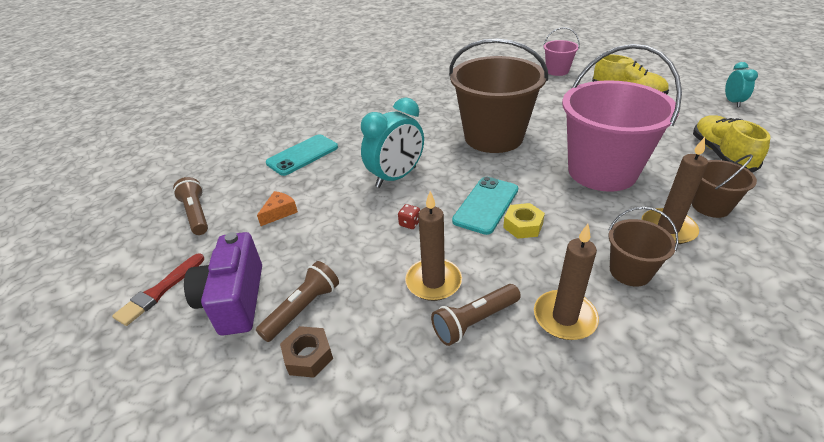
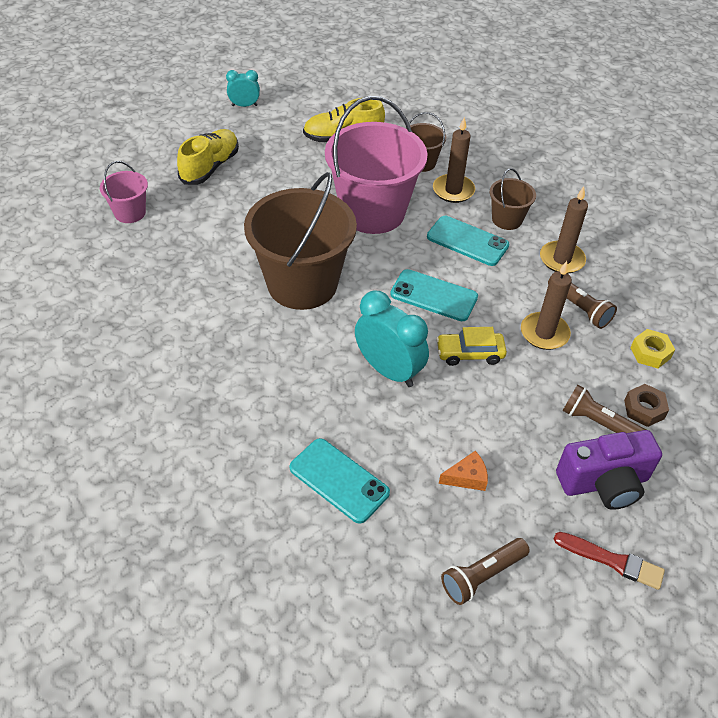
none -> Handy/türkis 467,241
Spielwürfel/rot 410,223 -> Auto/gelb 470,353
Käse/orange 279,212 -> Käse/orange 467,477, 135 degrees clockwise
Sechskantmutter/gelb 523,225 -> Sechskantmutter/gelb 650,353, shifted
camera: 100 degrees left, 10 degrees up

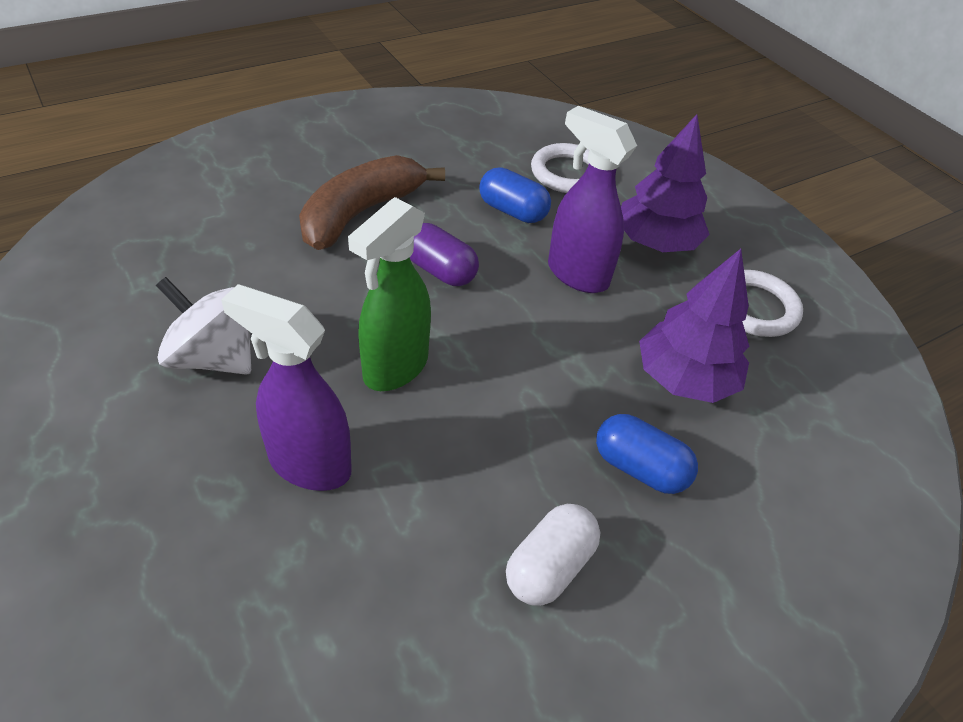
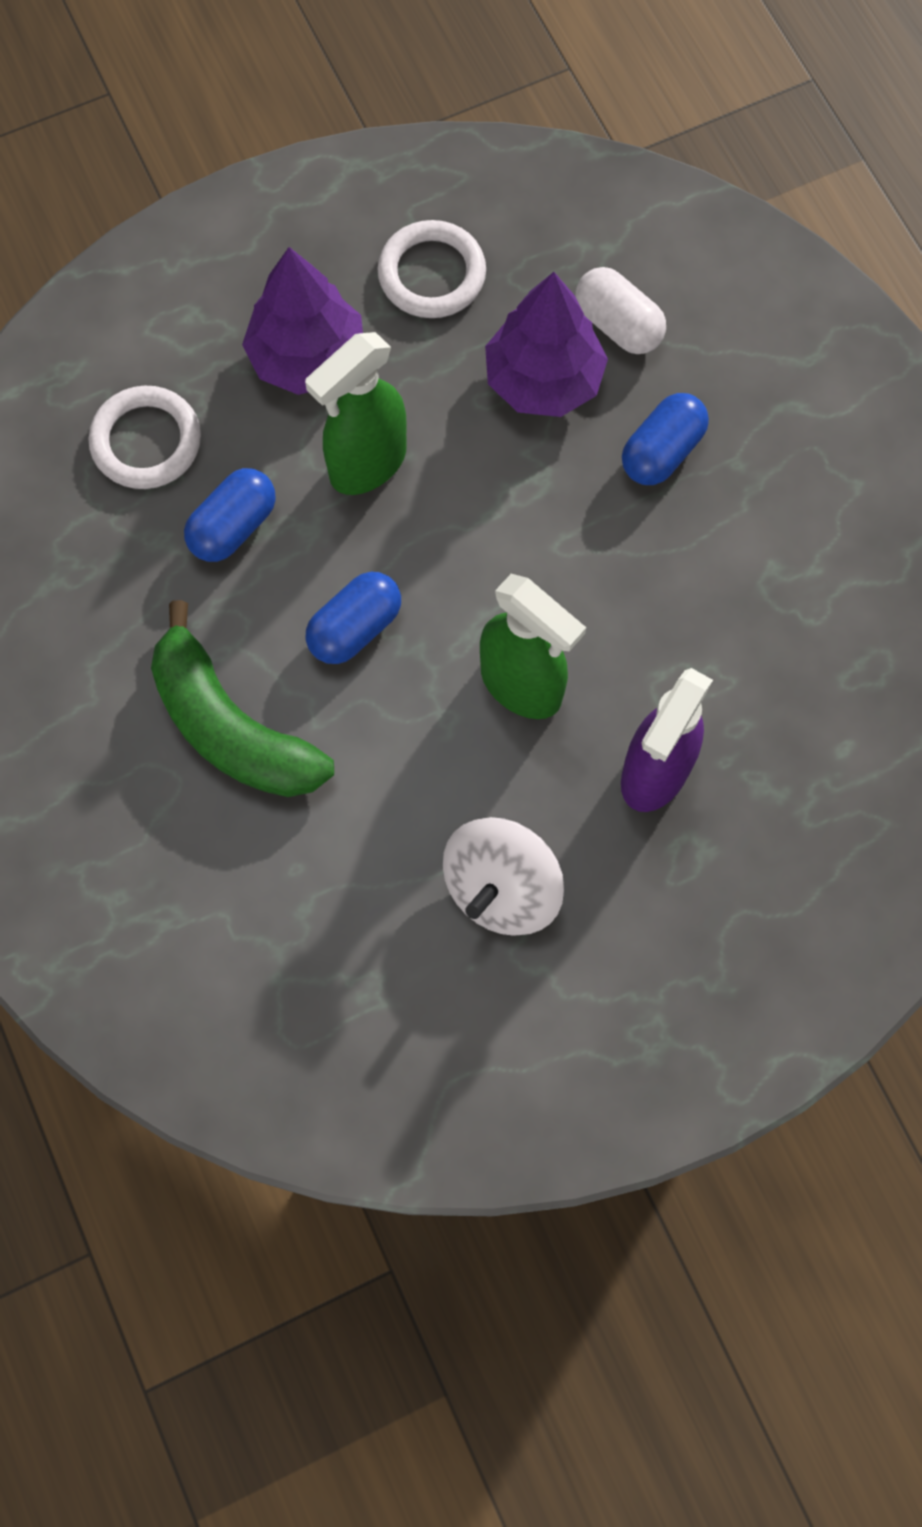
Banane/braun 360,213 -> Banane/grün 231,727
Sprühflasche/lila 576,274 -> Sprühflasche/grün 367,464
Kapsel/lila 440,270 -> Kapsel/blau 355,628
Kapsel/weiß 549,567 -> Kapsel/weiß 618,325, shifted
camera: 80 degrees left, 25 degrees up

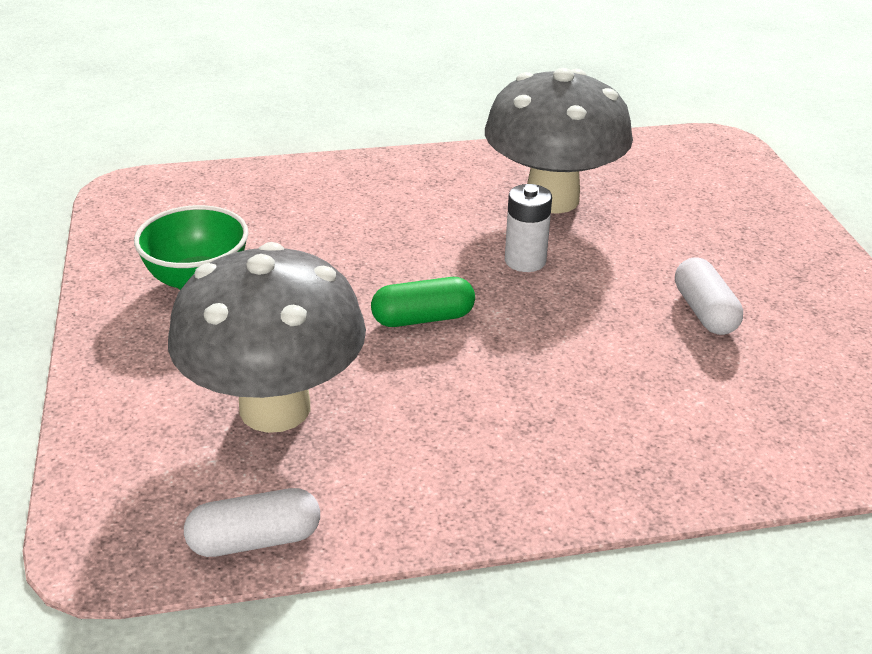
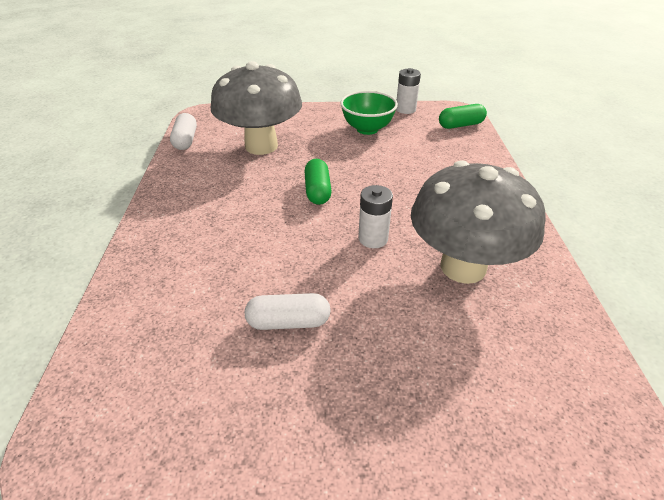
none -> Batterie/weiß 405,109
none -> Kapsel/grün 460,125
camera: 100 degrees right, 5 degrees up

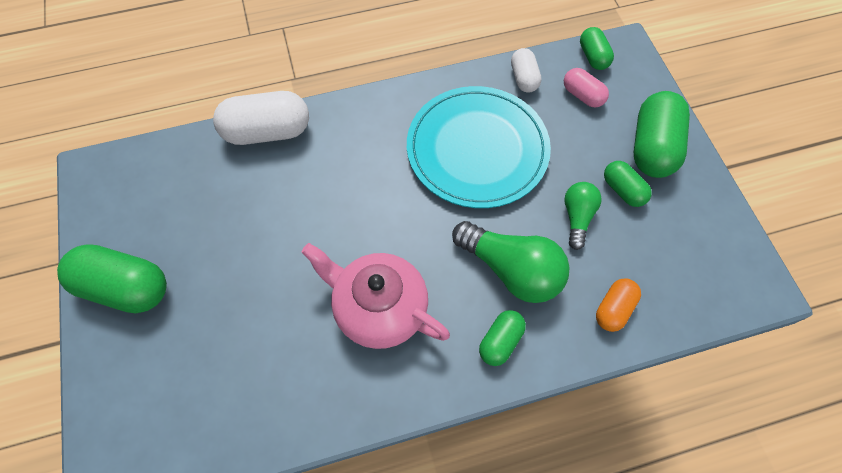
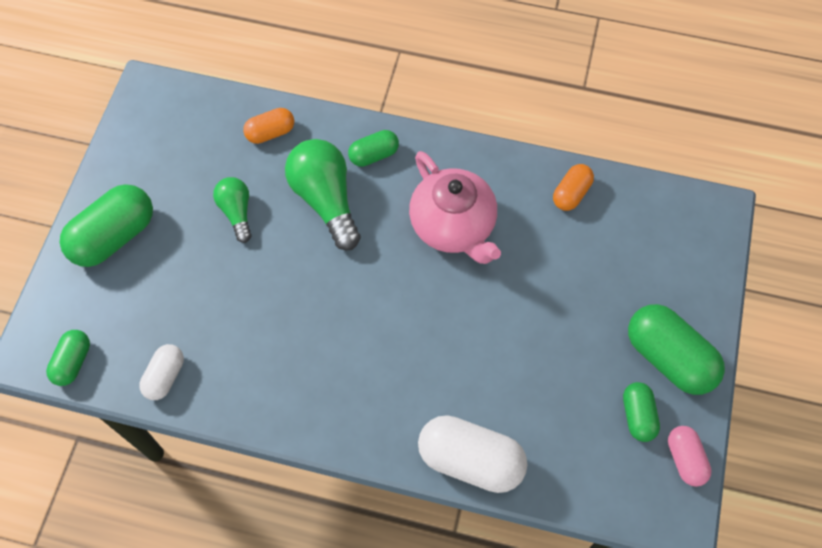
Glühbirne/grün 577,217 -> Glühbirne/grün 237,212, 120 degrees clockwise
none -> Kapsel/orange 571,194
Kapsel/grün 622,190 -> Kapsel/grün 637,416, shifted
Kapsel/rosa 582,95 -> Kapsel/rosa 685,459, shifted
Teller/türkis 477,149 -> none
camera: 150 degrees left, 0 degrees up

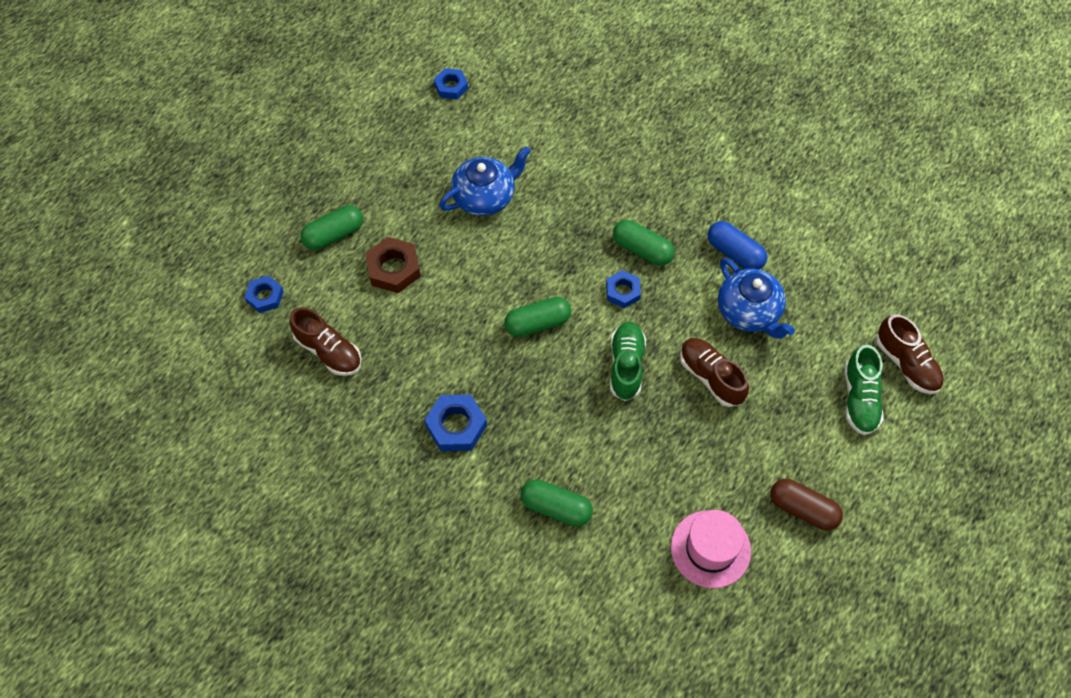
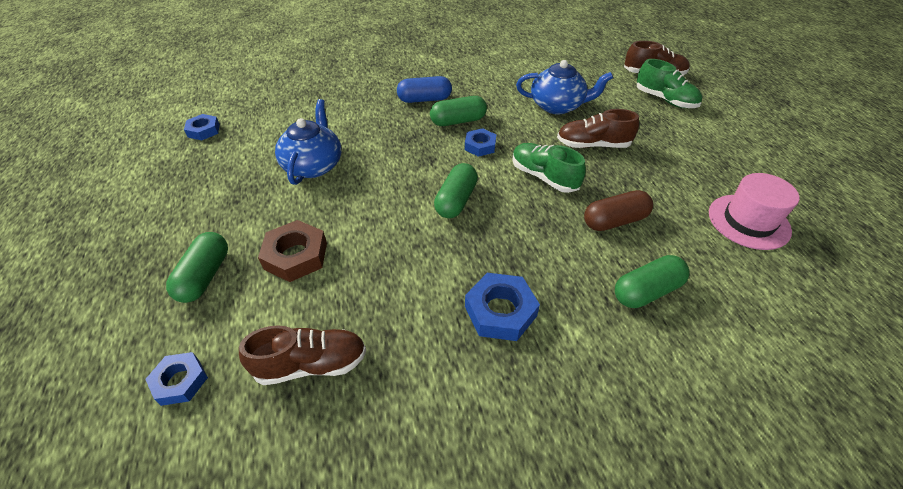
Kapsel/blau 734,253 -> Kapsel/blau 424,99, shifted
Kapsel/braun 803,509 -> Kapsel/braun 614,221, shifted
camera: 50 degrees left, 15 degrees down

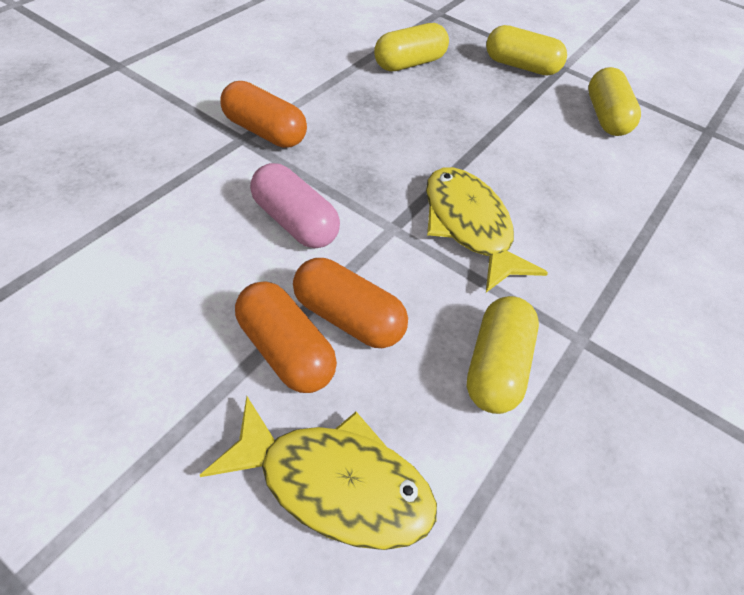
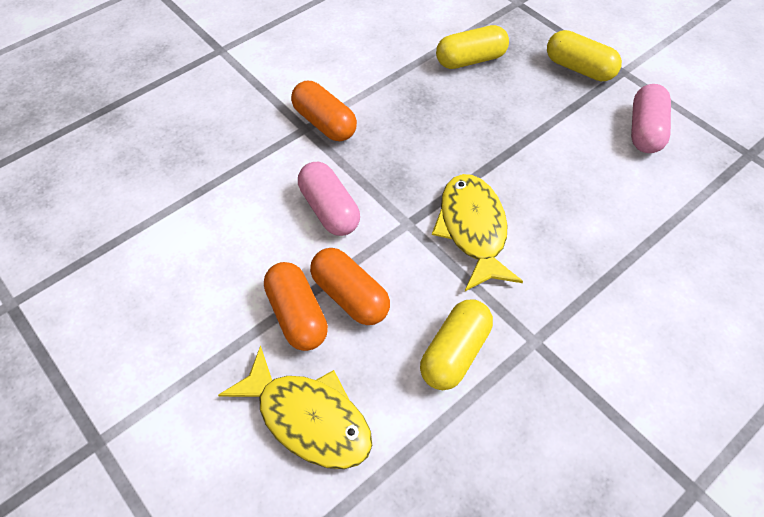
Kapsel/gelb 605,117 -> Kapsel/rosa 645,130
camera: 20 degrees right, 5 degrees up

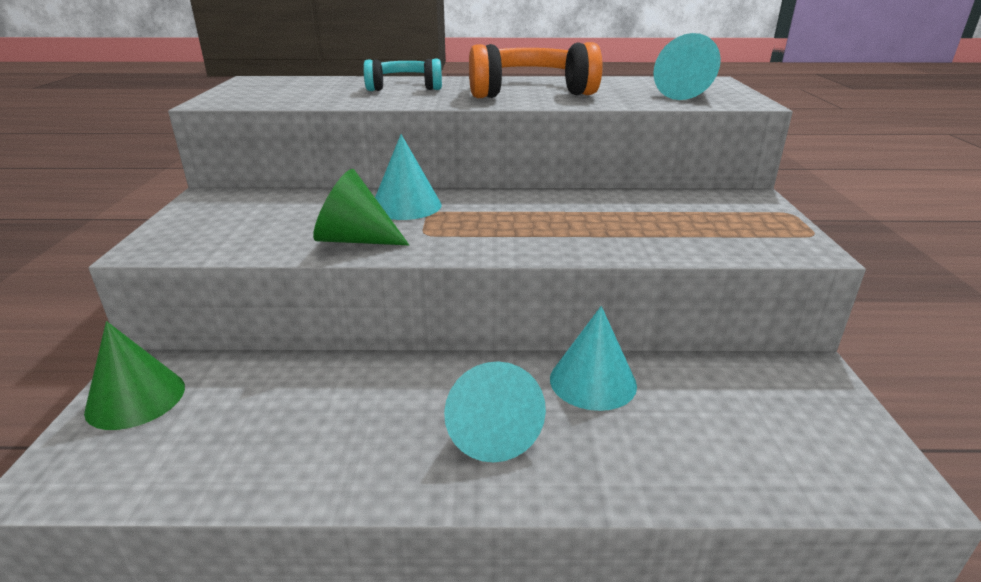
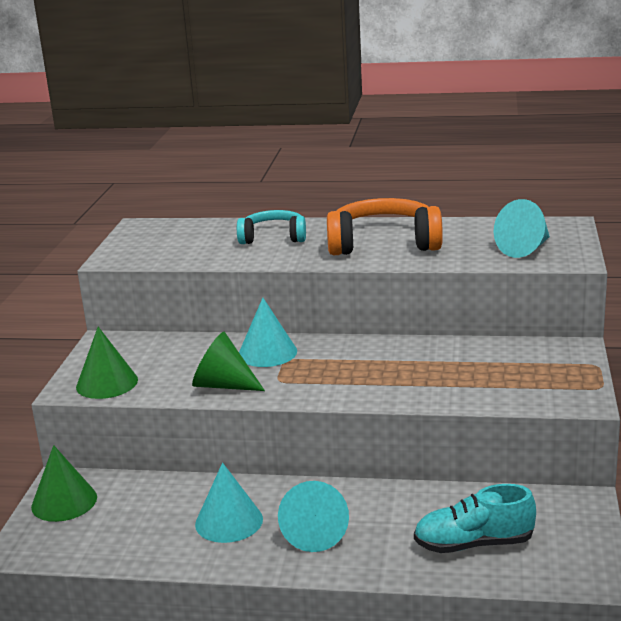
none -> Kegel/grün 107,383
Kegel/türkis 593,381 -> Kegel/türkis 229,521, shifted
none -> Schuh/türkis 473,544
camera: 10 degrees right, 5 degrees down

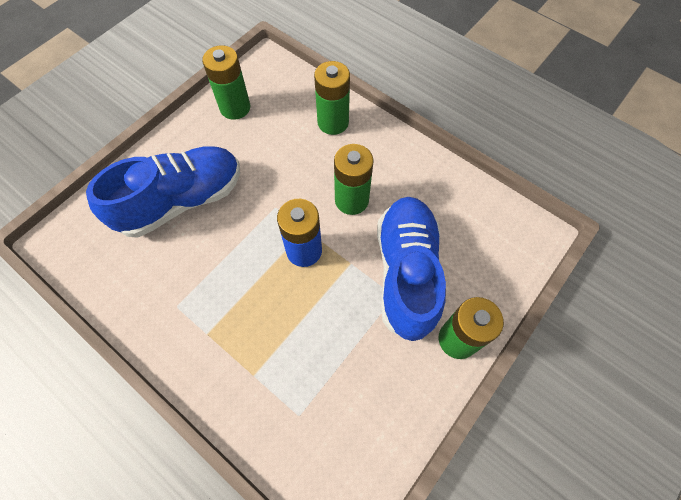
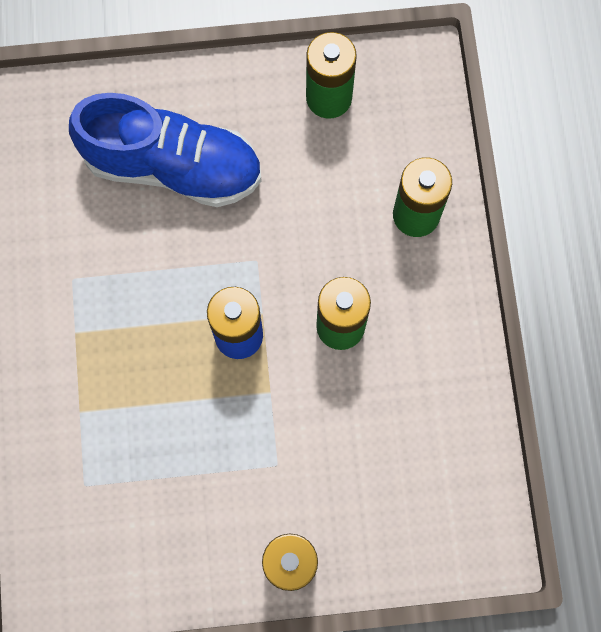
Schuh/blau 406,273 -> none
camera: 45 degrees right, 10 degrees up

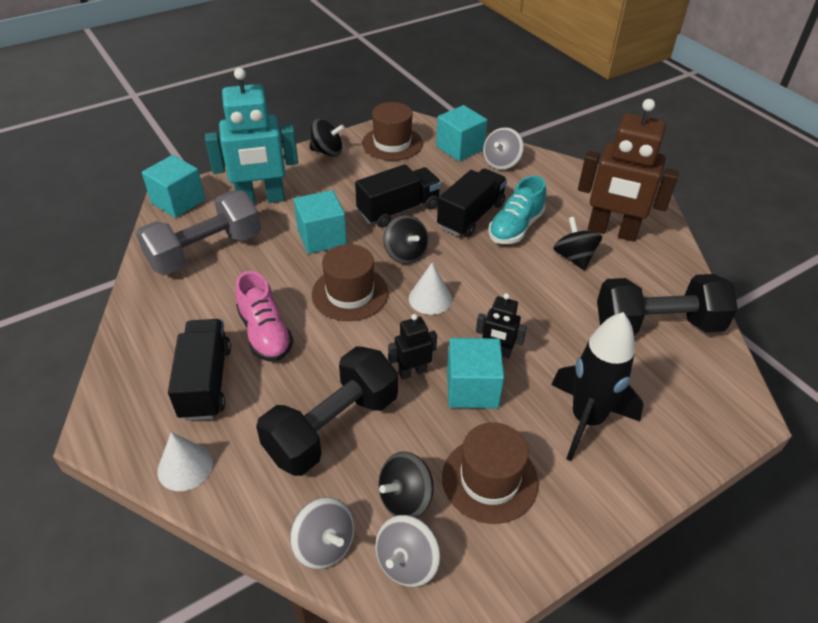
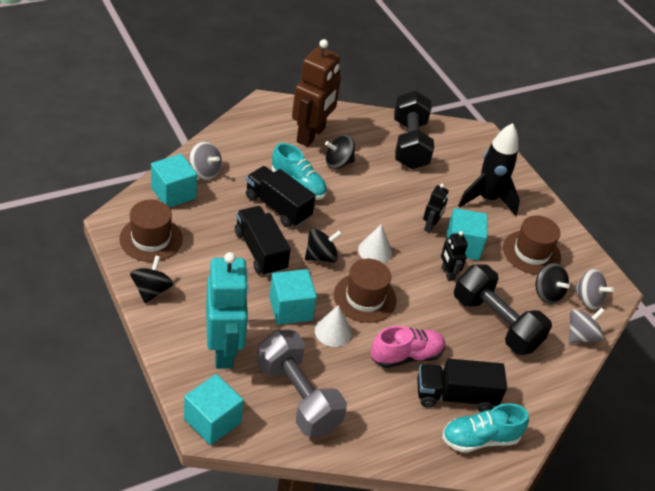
Kegel/weiß 185,467 -> Kegel/weiß 333,331, shifted
none -> Schuh/türkis 480,439
camera: 90 degrees left, 0 degrees up

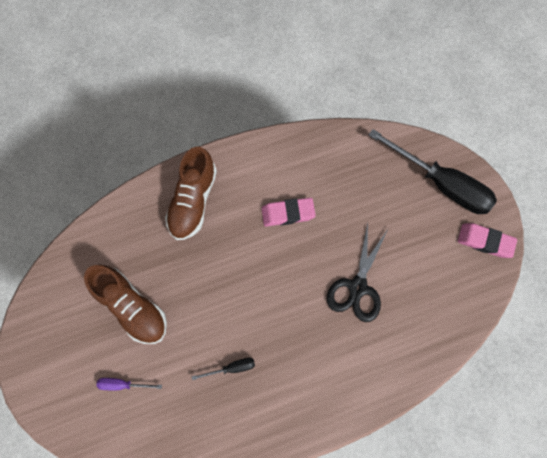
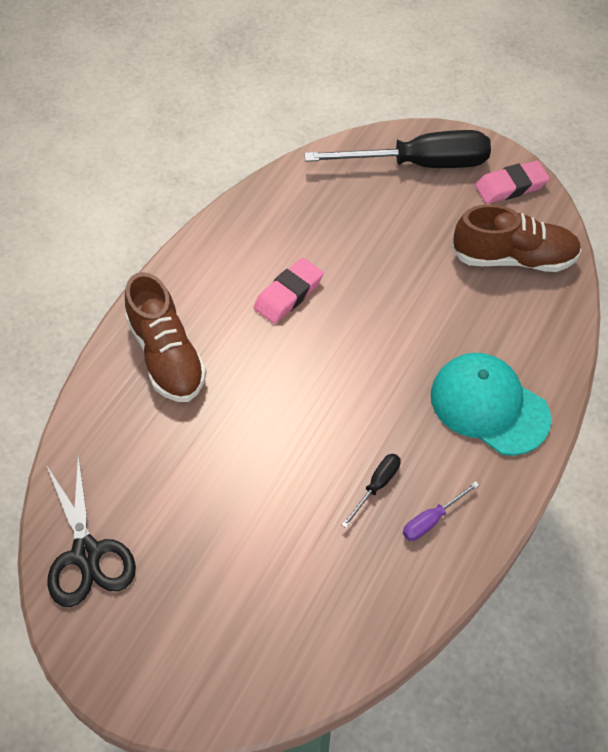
Schere/schwarz 357,287 -> Schere/schwarz 87,554, shifted
Schraubenzieher/lila 123,384 -> Schraubenzieher/lila 431,520, shifted
none -> Kappe/türkis 489,406
Schuh/braun 132,307 -> Schuh/braun 513,258, shifted
camera: 40 degrees left, 15 degrees down

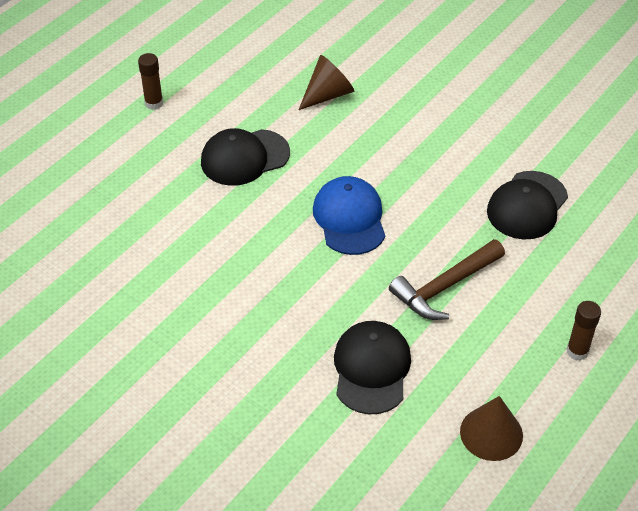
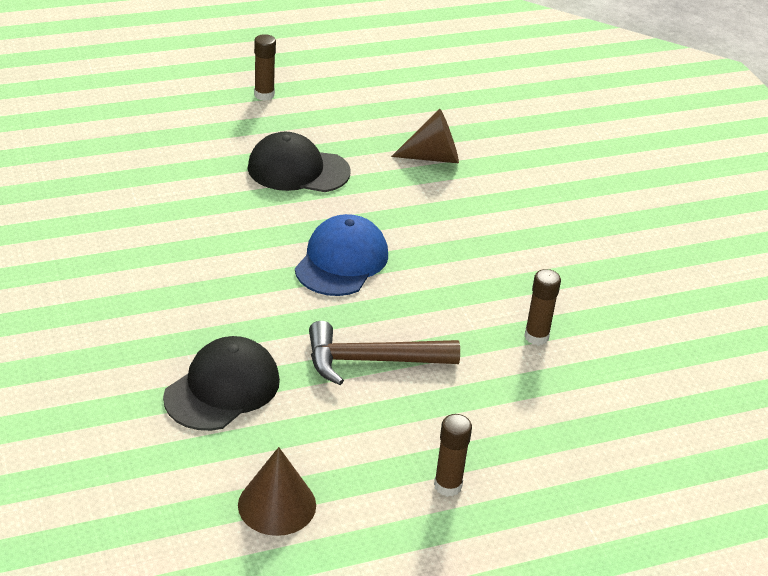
Kappe/schwarz 527,205 -> Klebestift/braun 536,337
camera: 30 degrees right, 10 degrees down

